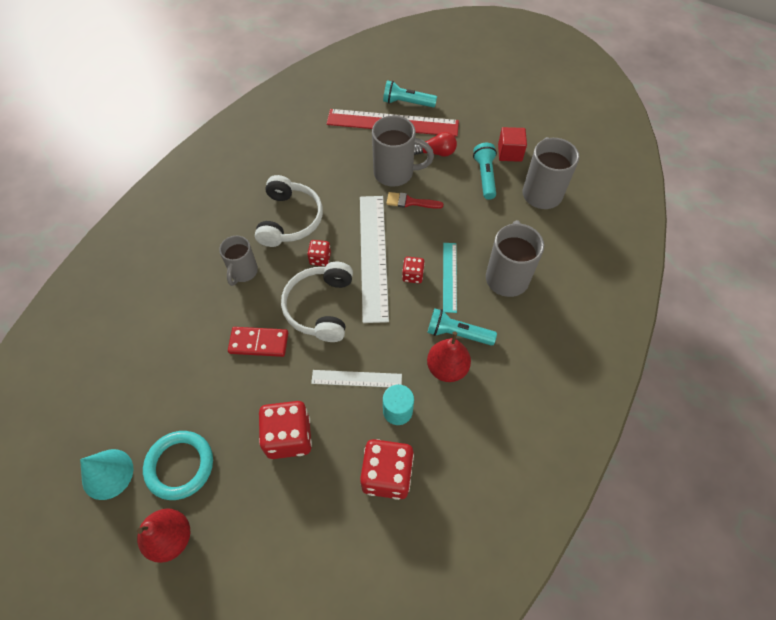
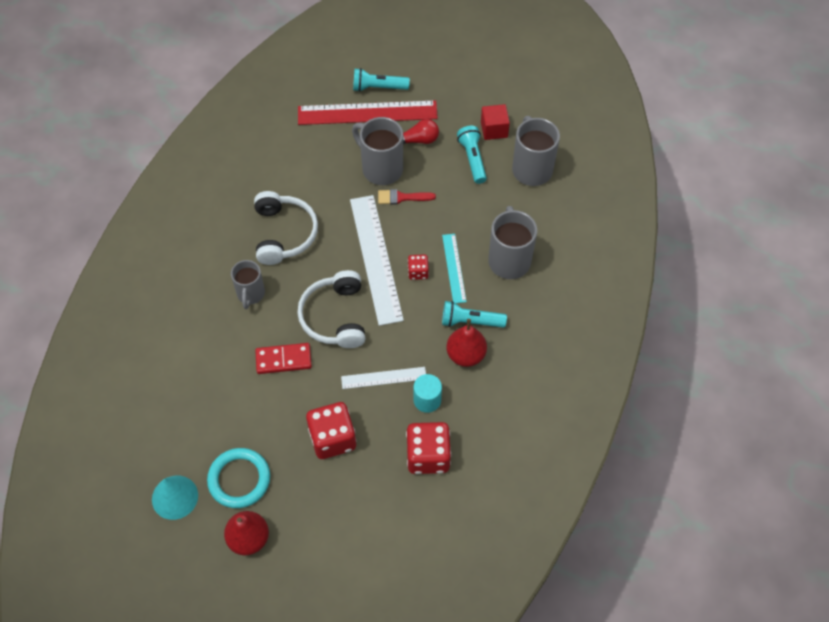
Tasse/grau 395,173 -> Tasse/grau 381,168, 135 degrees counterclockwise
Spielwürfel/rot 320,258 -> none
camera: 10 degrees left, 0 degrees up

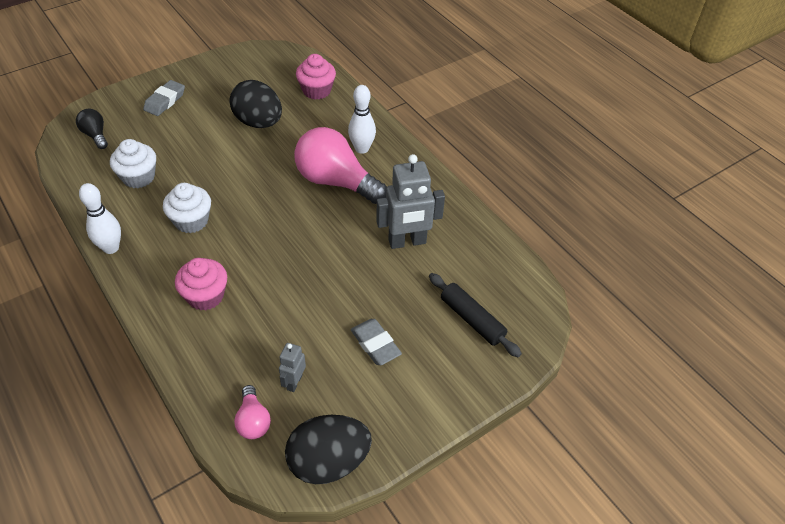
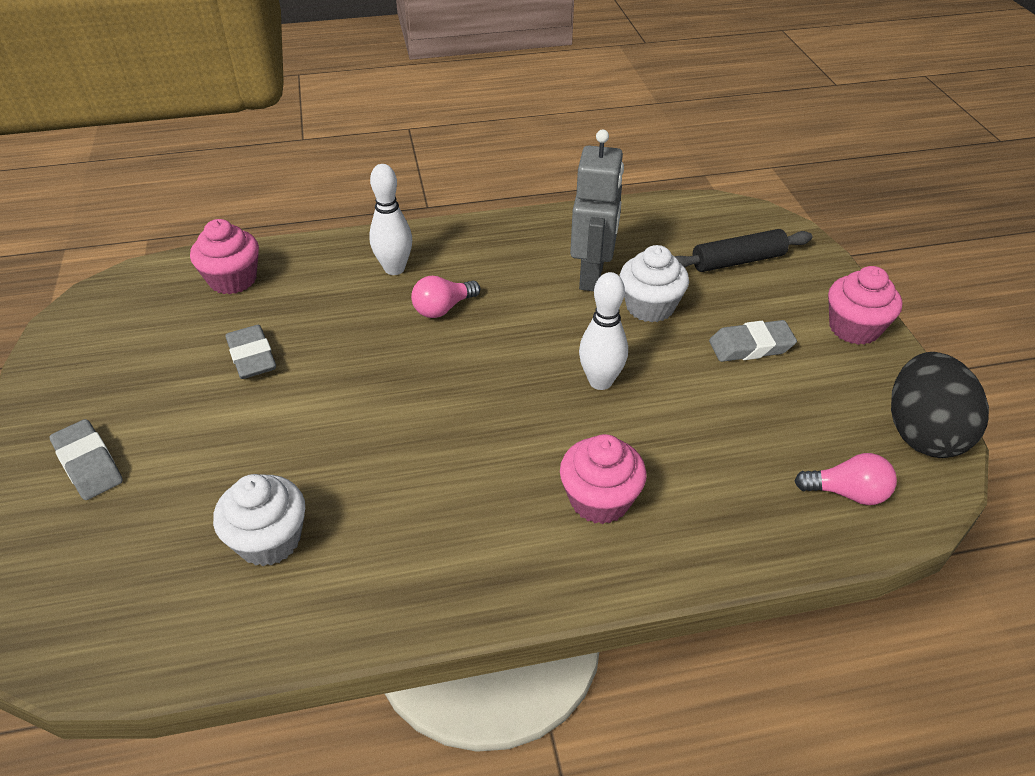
Ei/schwarz 258,122 -> Radiergummi/grau 252,357
Glühbirne/rosa 336,182 -> Glühbirne/rosa 443,308, x0.48
Bowlingkegel/weiß 111,248 -> Bowlingkegel/weiß 600,381, shifted
Muffin/weiß 191,221 -> Muffin/weiß 650,306, shifted
none -> Muffin/rosa 854,328
Glühbirne/schwarz 95,135 -> none
Roboter/grau 294,382 -> none
camera: 65 degrees left, 5 degrees down

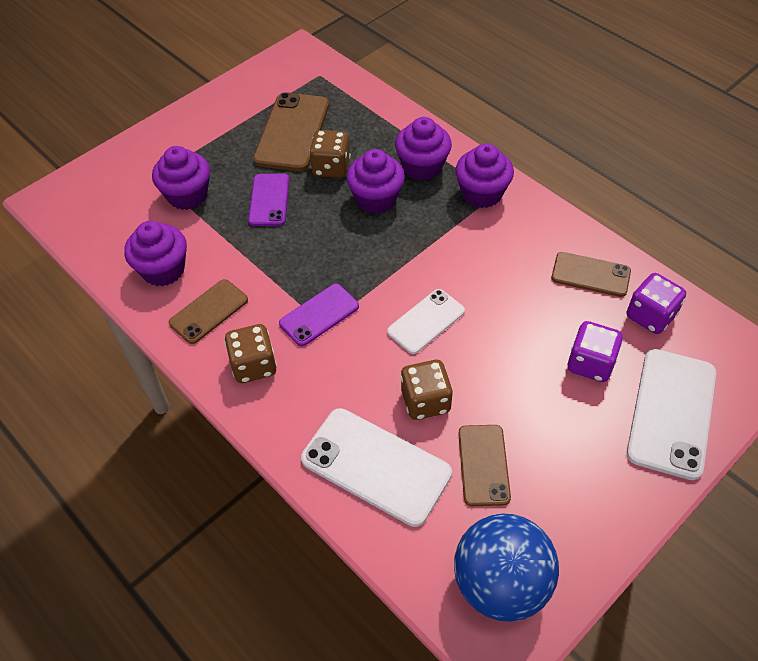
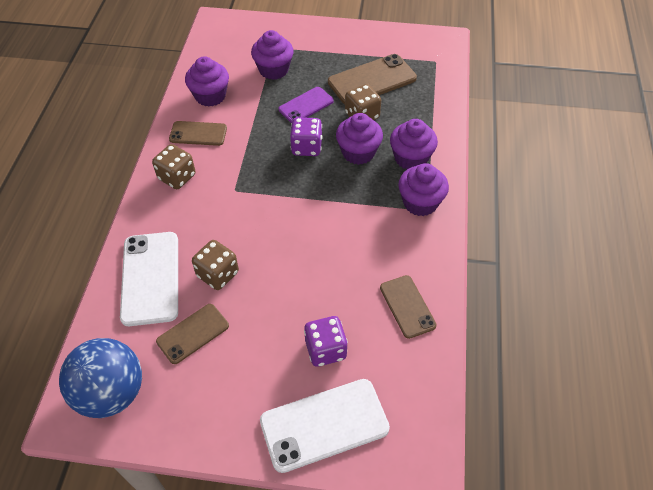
Spielwürfel/lila 650,316 -> Spielwürfel/lila 306,147, shifted
Handy/lila 319,315 -> none
Handy/weiß 426,321 -> none
camera: 50 degrees right, 0 degrees up

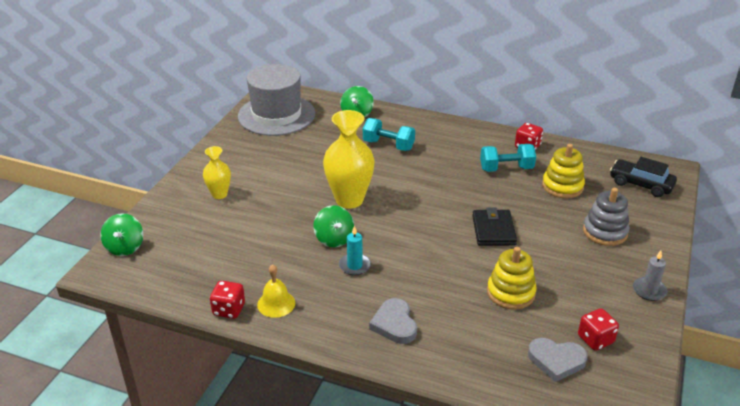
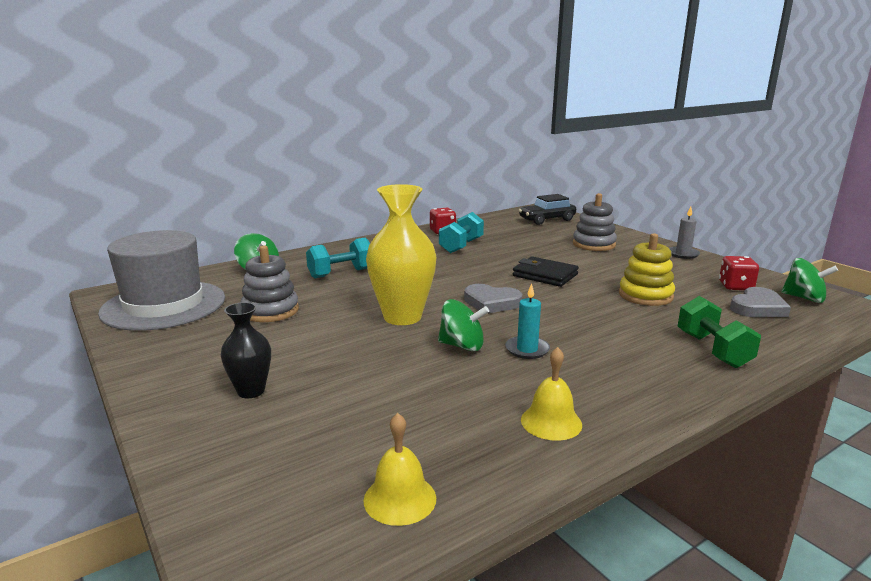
Vase/gelb 219,194 -> Vase/schwarz 251,391
none -> Stapelspielzeug/grau 270,311
none -> Glocke/gelb 400,499
Herz/grau 394,324 -> Herz/grau 491,302, shifted
none -> Hantel/grün 713,350
Kreisel/grün 125,247 -> Kreisel/grün 804,298, shifted
Spielwürfel/rot 229,310 -> none
Stapelspielzeug/gelb 562,186 -> none
camera: 55 degrees left, 15 degrees down

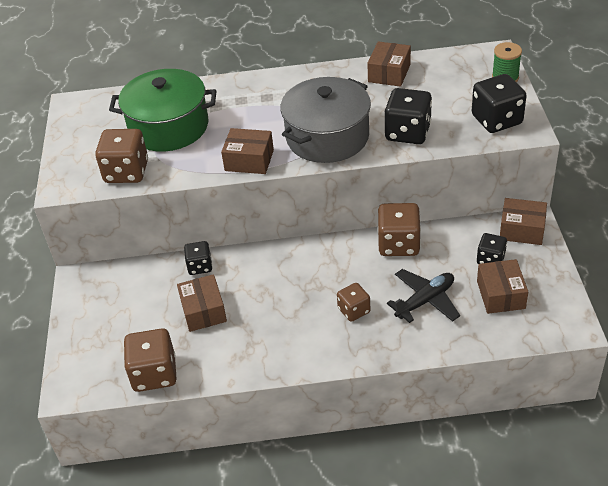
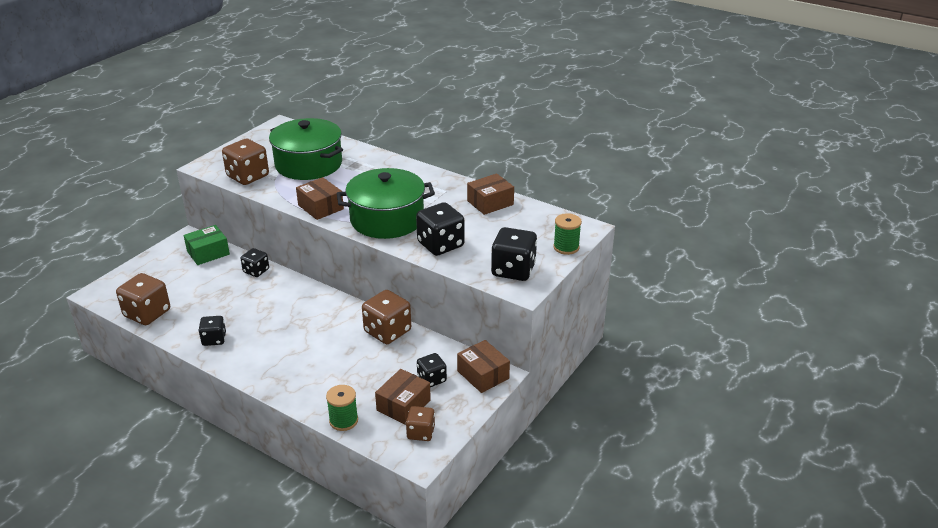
none -> Schachtel/grün 208,253
none -> Spielwürfel/schwarz 214,339
none -> Garnrolle/grün 343,420
Kochtopf/grau 327,137 -> Kochtopf/grün 387,219
Spielwürfel/braun 354,310 -> Spielwürfel/braun 421,432, shifted
Schachtel/braun 203,311 -> none
Flugzeug/schwarz 425,301 -> none
camera: 35 degrees right, 10 degrees down

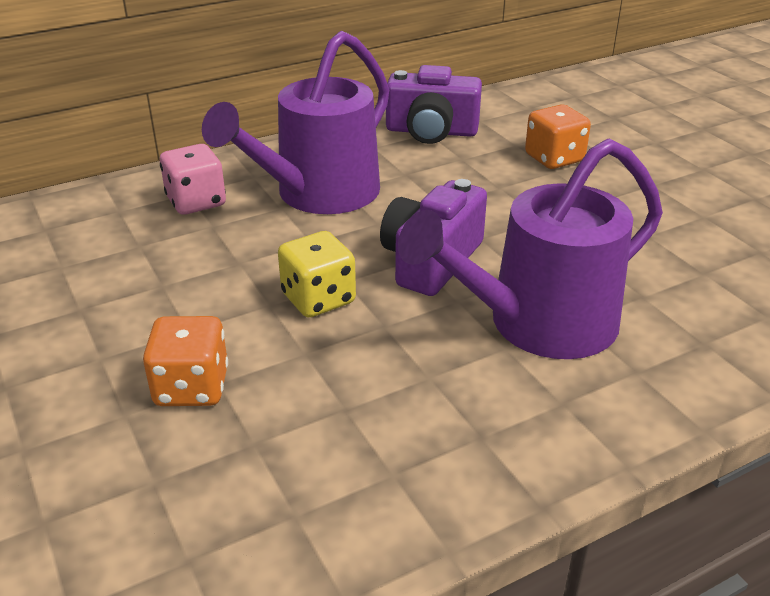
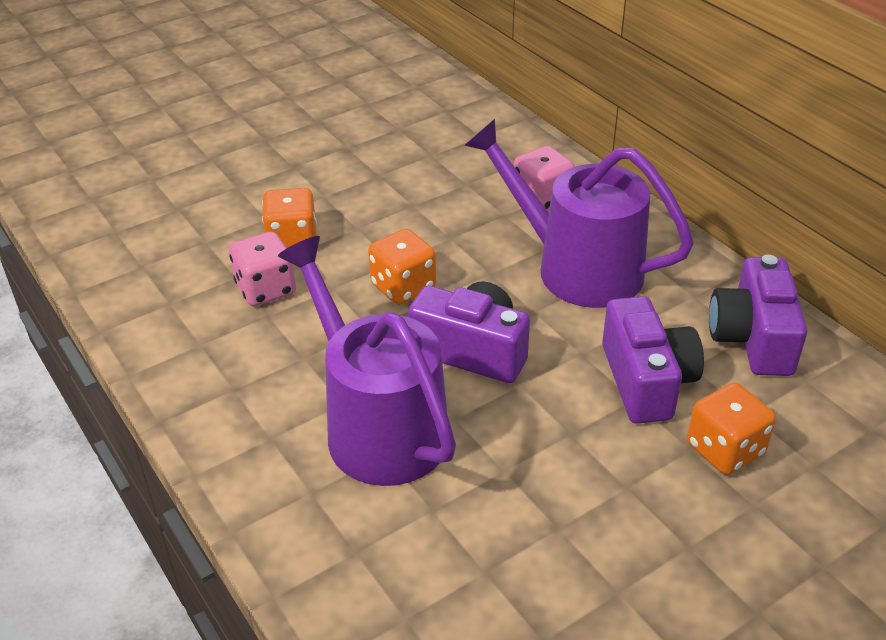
none -> Spielwürfel/rosa 266,289
Spielwürfel/gelb 318,299 -> Spielwürfel/orange 403,287
none -> Kamera/lila 646,381
camera: 85 degrees right, 5 degrees up

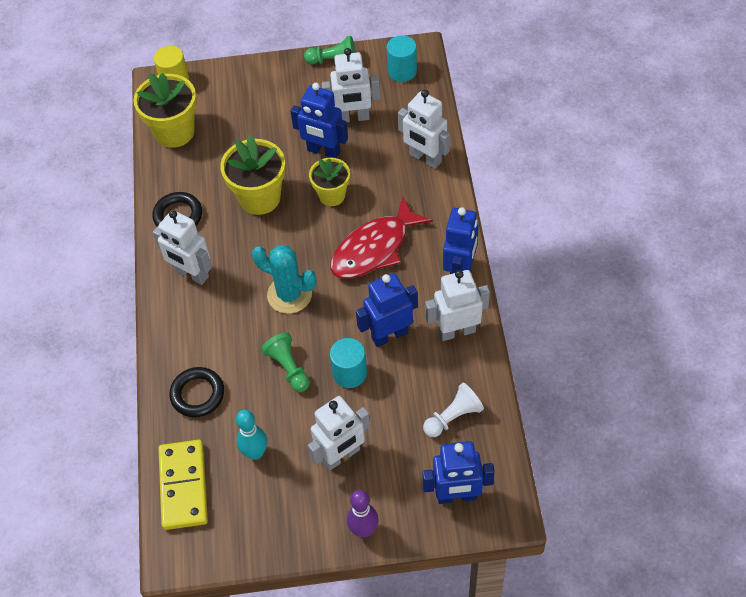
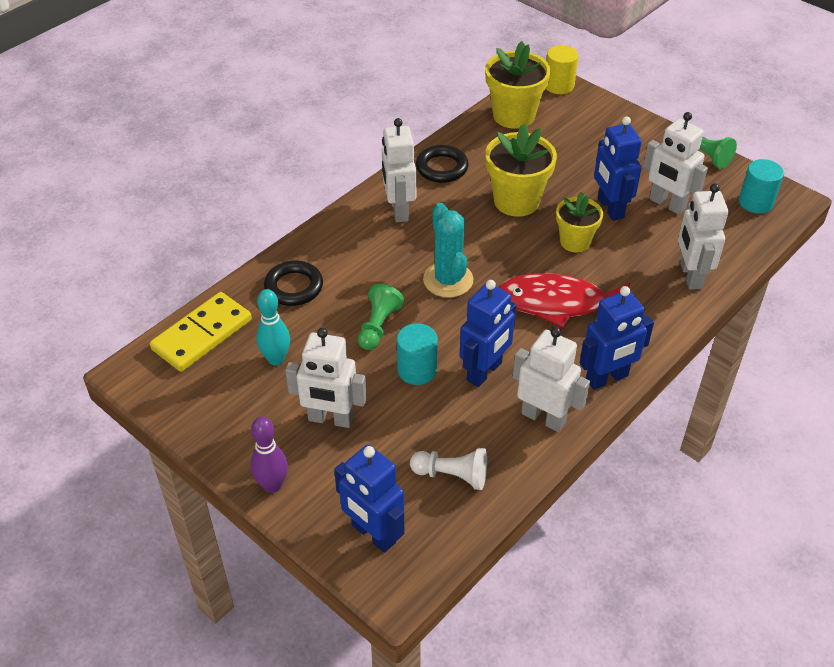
Roboter/blau 389,335 -> Roboter/blau 484,372, 105 degrees clockwise
camera: 45 degrees right, 10 degrees down

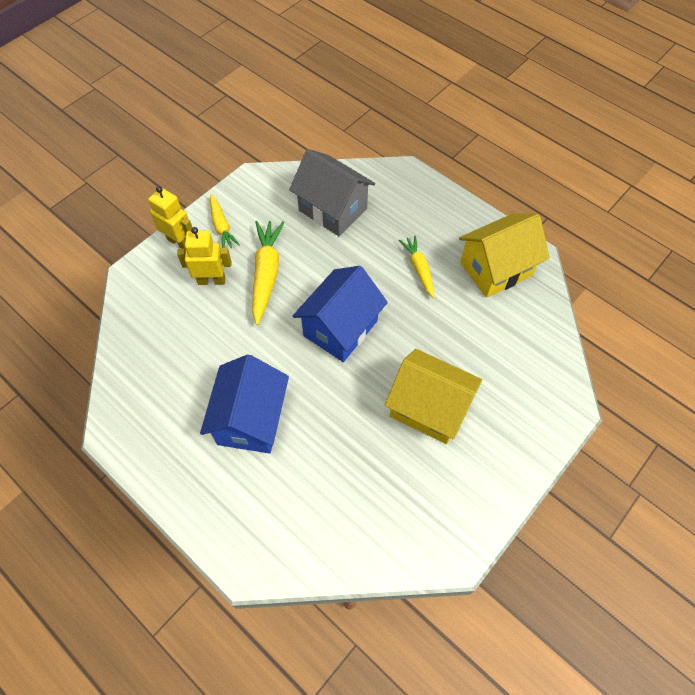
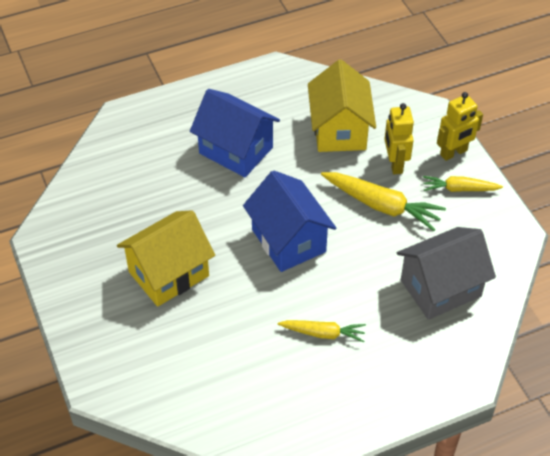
Haus/gelb 496,269 -> Haus/gelb 339,130, shifted
Roboter/gelb 211,280 -> Roboter/gelb 395,164, 150 degrees clockwise
camera: 115 degrees right, 10 degrees down

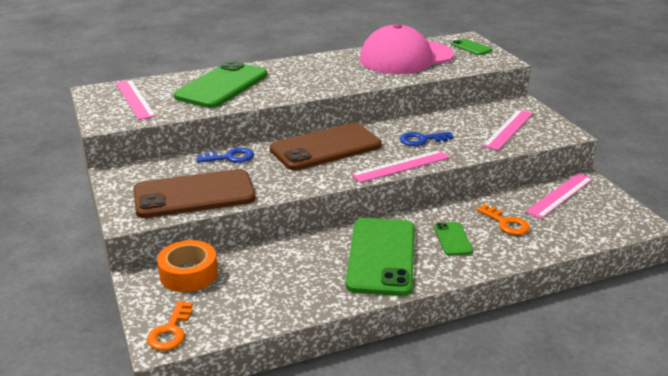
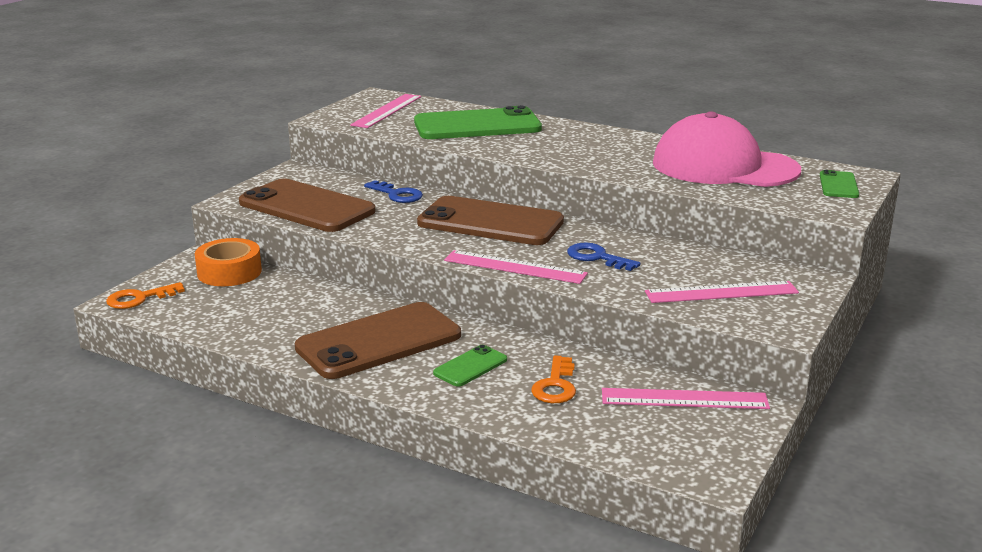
Handy/grün 381,256 -> Handy/braun 379,341
camera: 50 degrees right, 5 degrees down

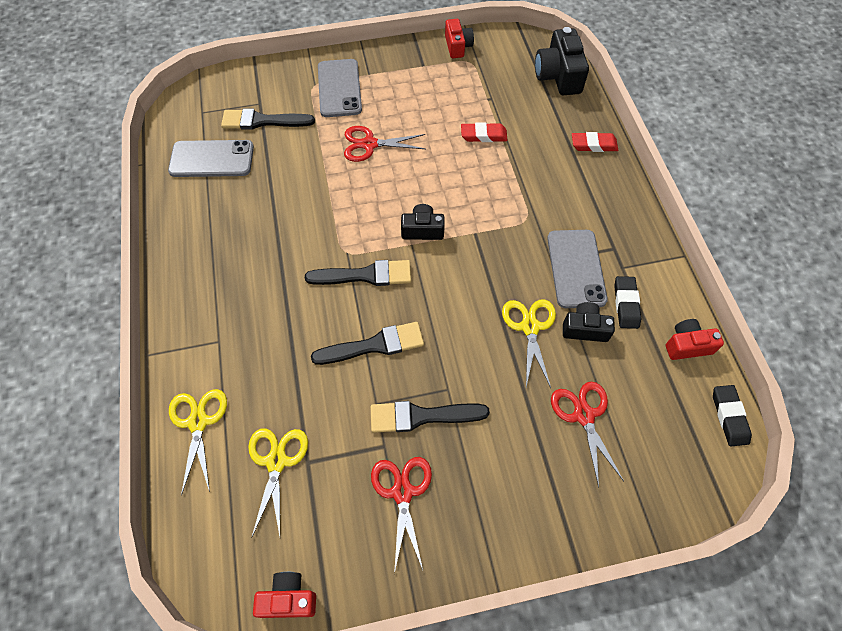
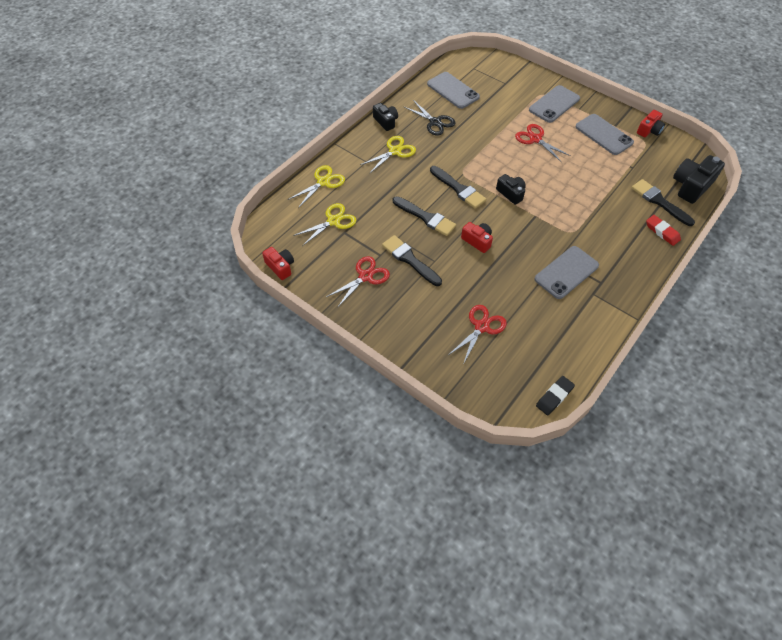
Schere/gelb 530,327 -> Schere/gelb 395,151, shifted
Kamera/schwarz 585,328 -> Kamera/schwarz 386,121, shifted
none -> Schere/schwarz 435,122
Kamera/rot 687,345 -> Kamera/rot 477,241, shifted
none -> Handy/grau 603,135
Pinsel/schwarz 262,121 -> Pinsel/schwarz 659,201, shifted
Radiergummi/rot 483,135 -> none
Radiergummi/schwarz 626,304 -> none
camera: 50 degrees right, 5 degrees down

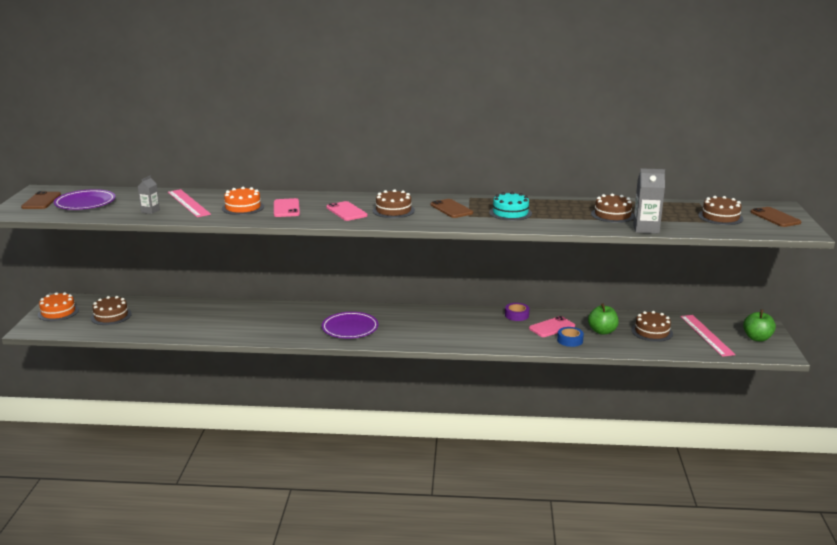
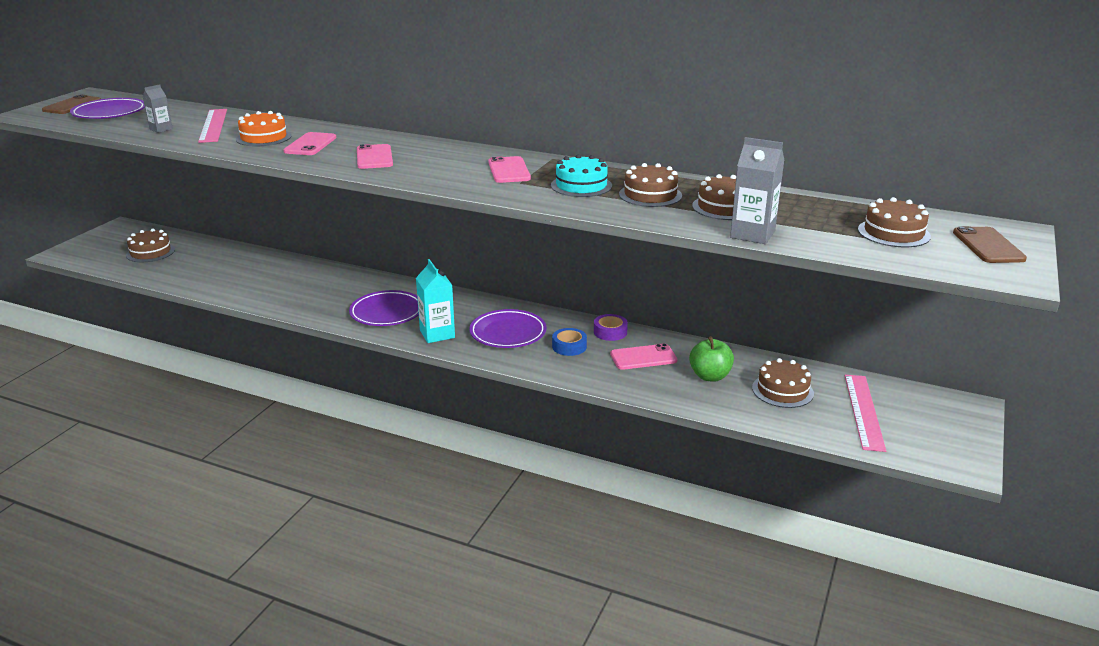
none -> Getränkekarton/türkis 437,334
none -> Teller/lila 508,333
Handy/braun 451,209 -> Handy/rosa 509,170
Klebeband/blau 570,340 -> Klebeband/blau 569,346, shifted
Kuchen/braun 393,210 -> Kuchen/braun 650,195, shifted
Kuchen/orange 58,312 -> none
Apfel/grün 757,338 -> none
camera: 20 degrees right, 5 degrees up

